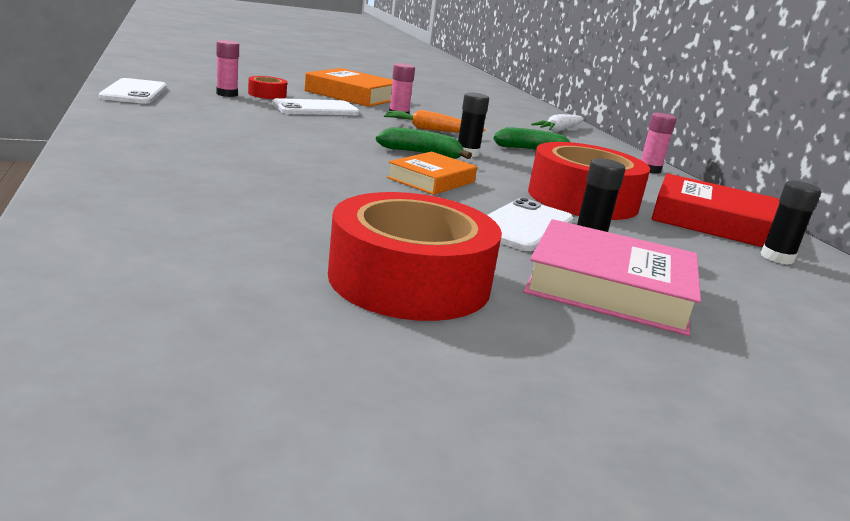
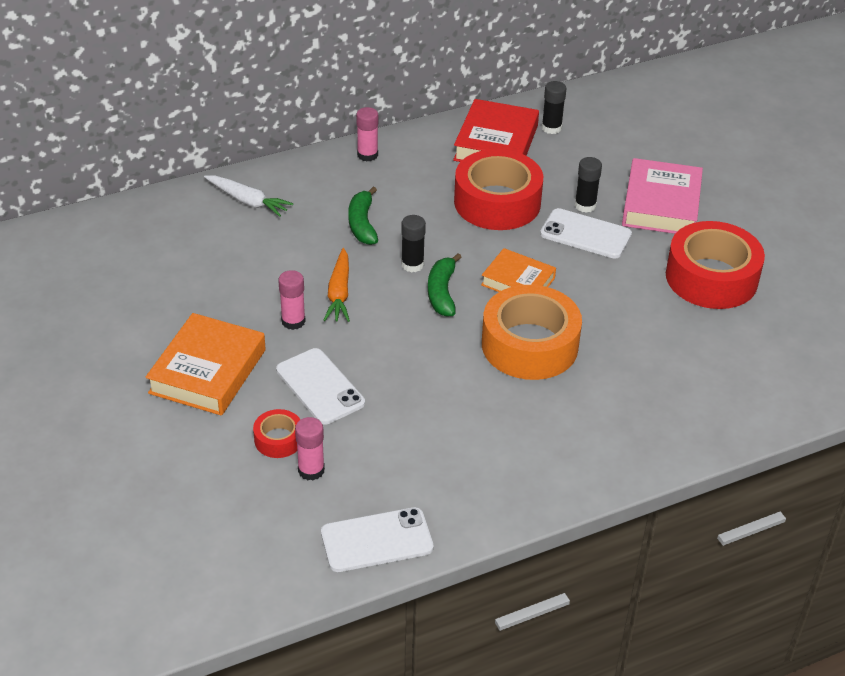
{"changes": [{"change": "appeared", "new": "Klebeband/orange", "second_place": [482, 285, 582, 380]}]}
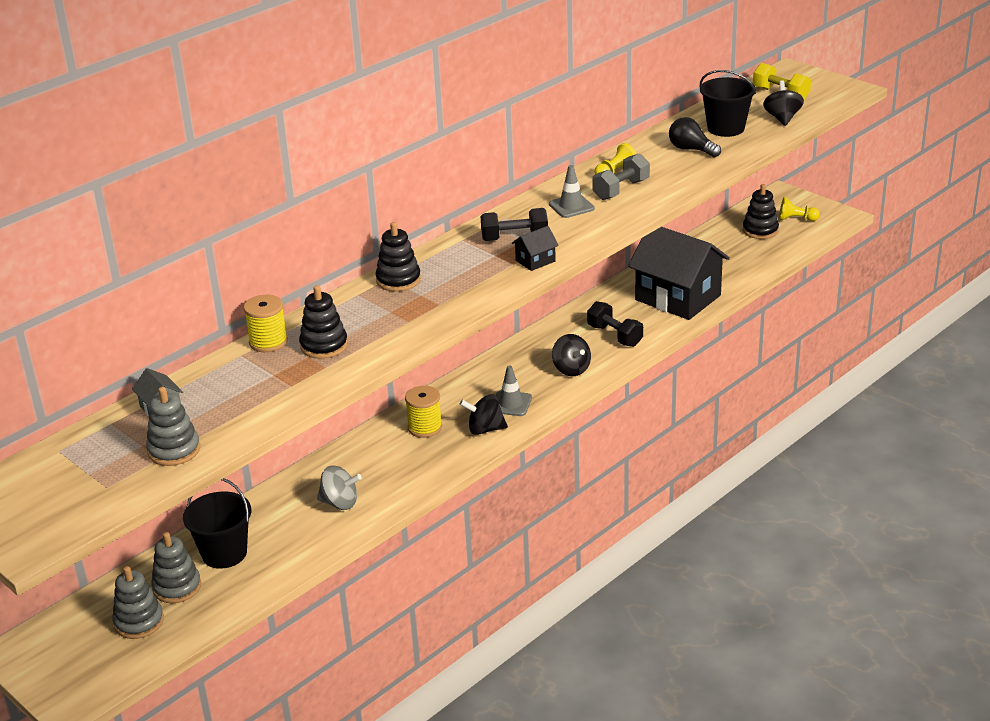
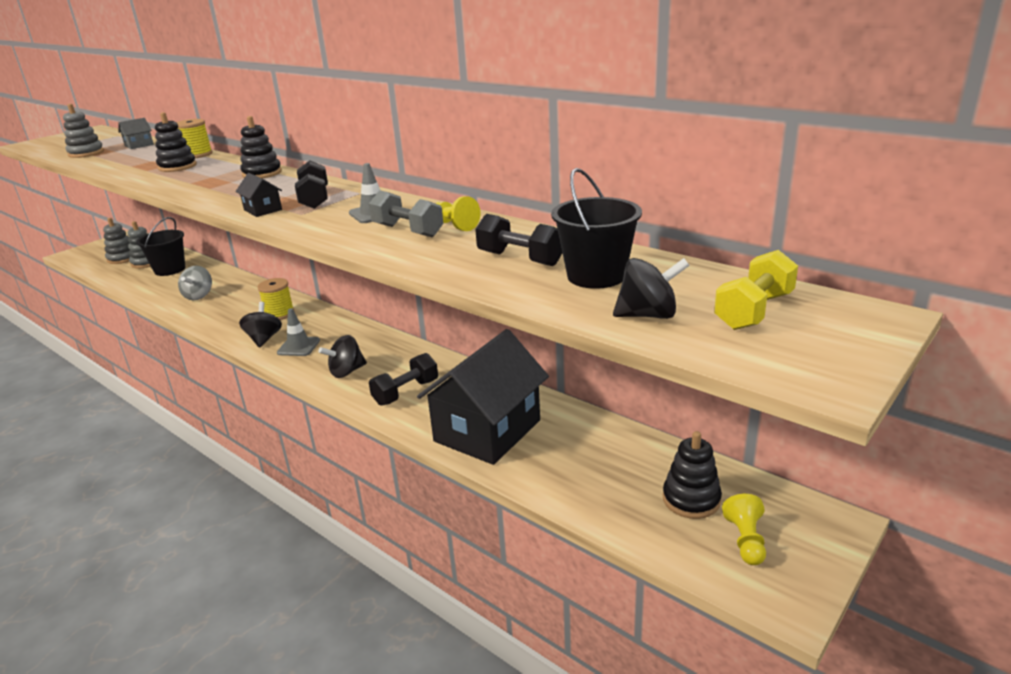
{"changes": [{"change": "exchanged", "old": "Glühbirne/schwarz", "new": "Hantel/schwarz", "first_place": [669, 117, 721, 157], "second_place": [475, 214, 562, 266]}]}
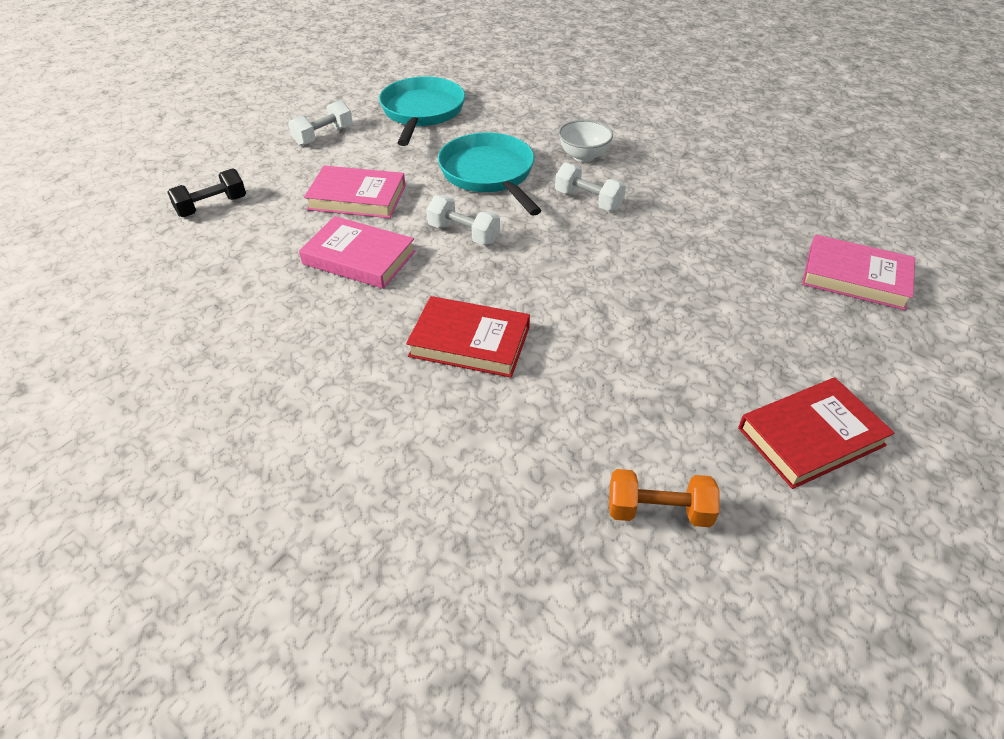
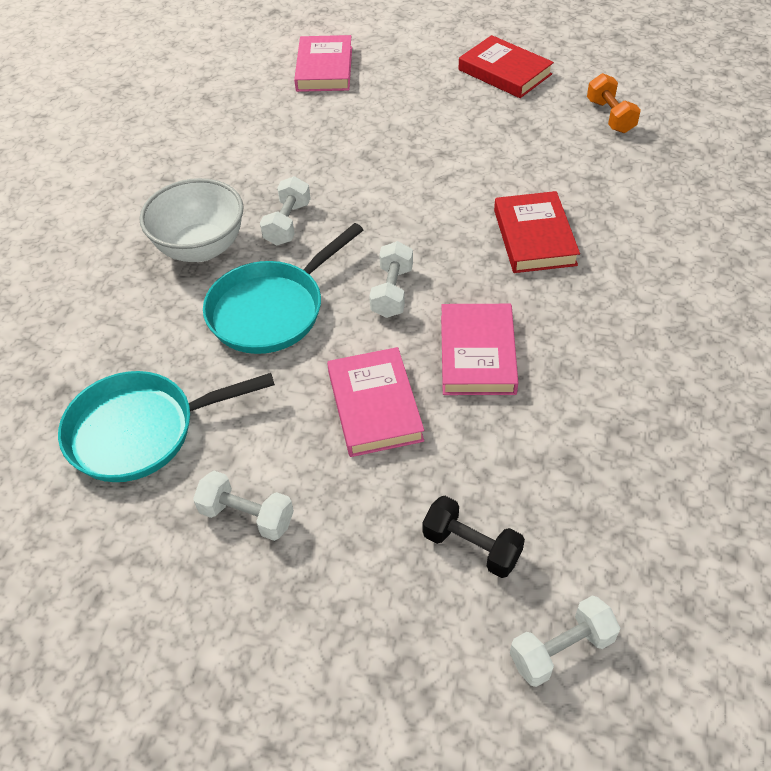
{"changes": [{"change": "size", "old": "Schüssel/weiß", "first_place": [558, 119, 613, 162], "second_place": [139, 178, 244, 262], "factor": 1.59}, {"change": "appeared", "new": "Hantel/weiß", "second_place": [510, 596, 620, 687]}]}
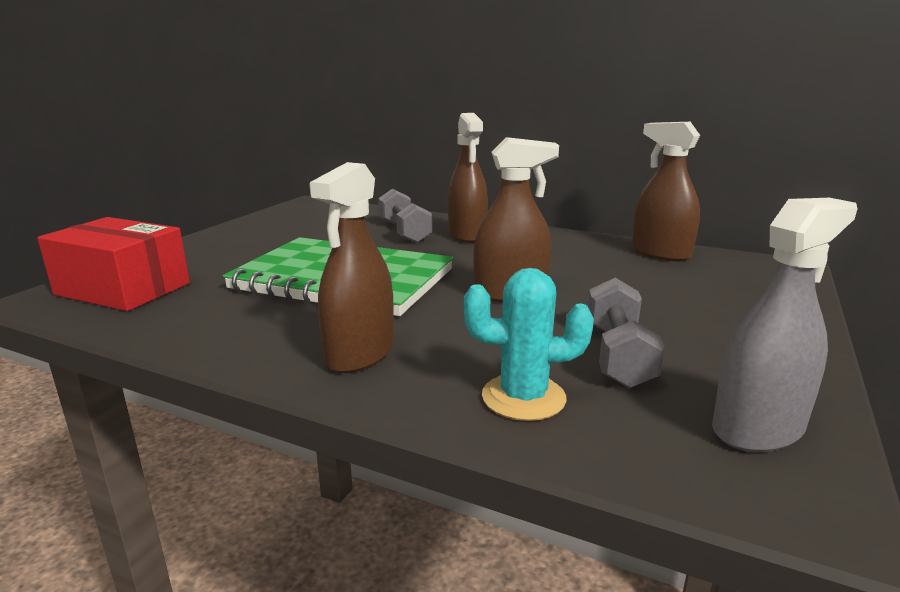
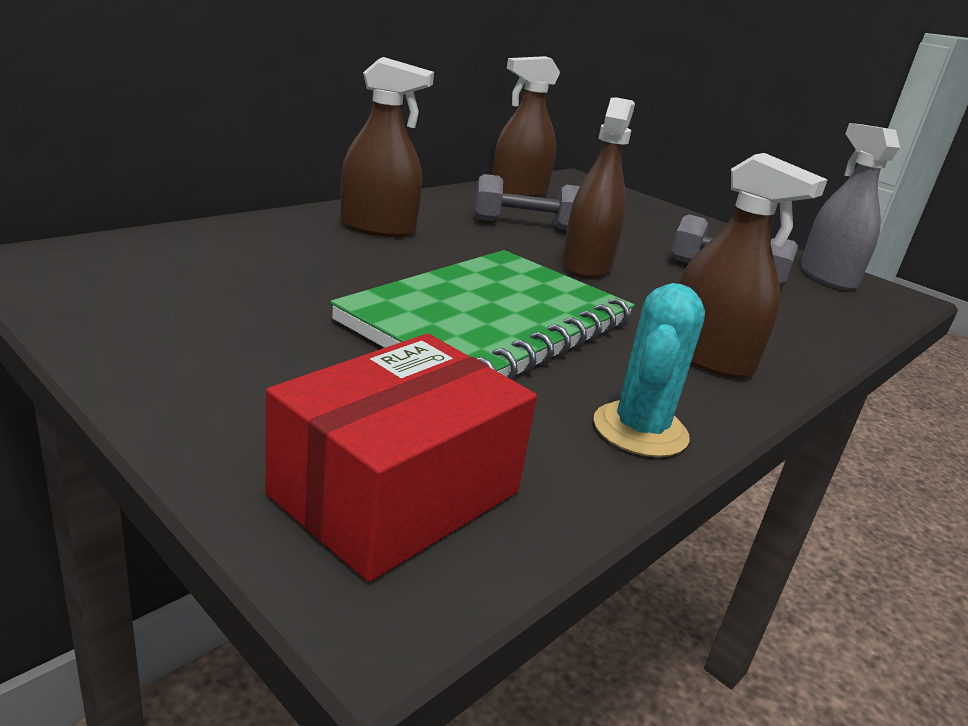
{"changes": [{"change": "relocated", "old": "Hantel/grau", "first_place": [378, 188, 432, 243], "second_place": [474, 174, 580, 230]}, {"change": "relocated", "old": "Kaktus/türkis", "first_place": [464, 268, 594, 421], "second_place": [594, 283, 705, 457]}]}
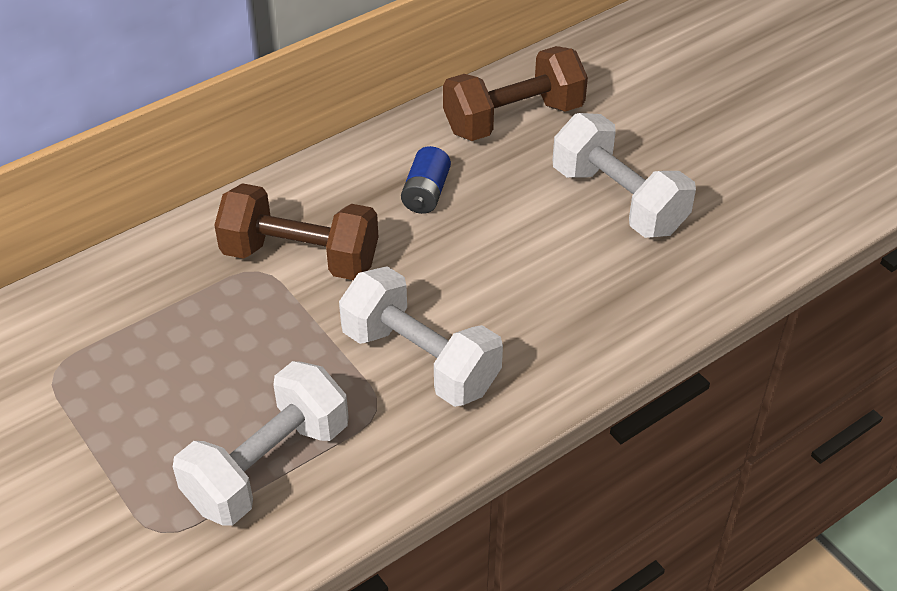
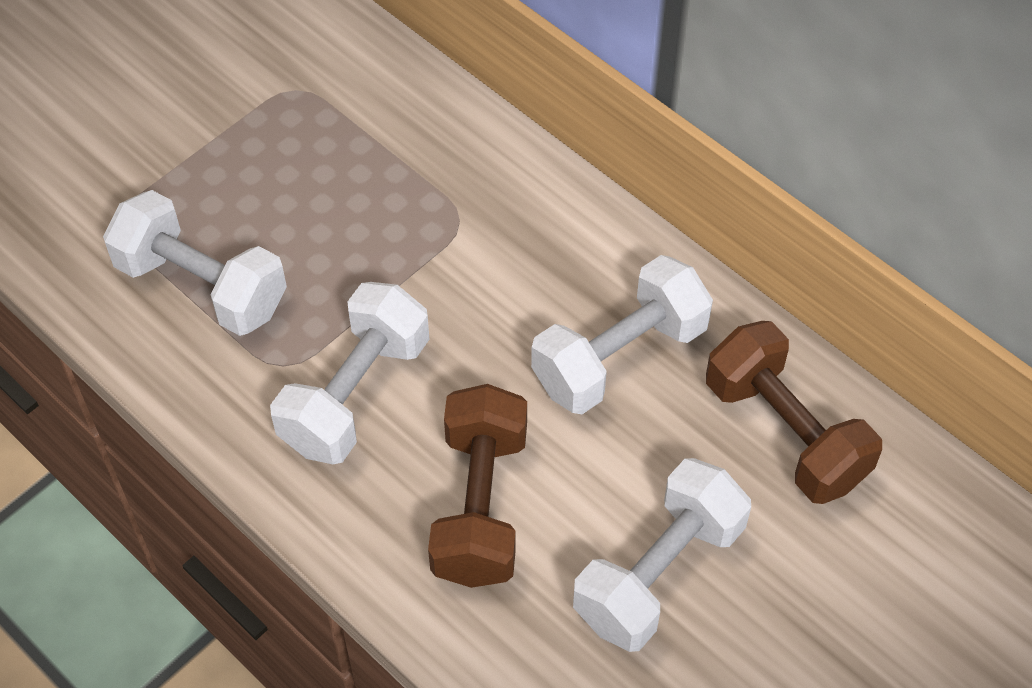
{"changes": [{"change": "relocated", "old": "Hantel/braun", "first_place": [214, 183, 379, 280], "second_place": [428, 384, 527, 588]}, {"change": "exchanged", "old": "Batterie/blau", "new": "Hantel/weiß", "first_place": [401, 146, 451, 214], "second_place": [531, 255, 713, 414]}]}
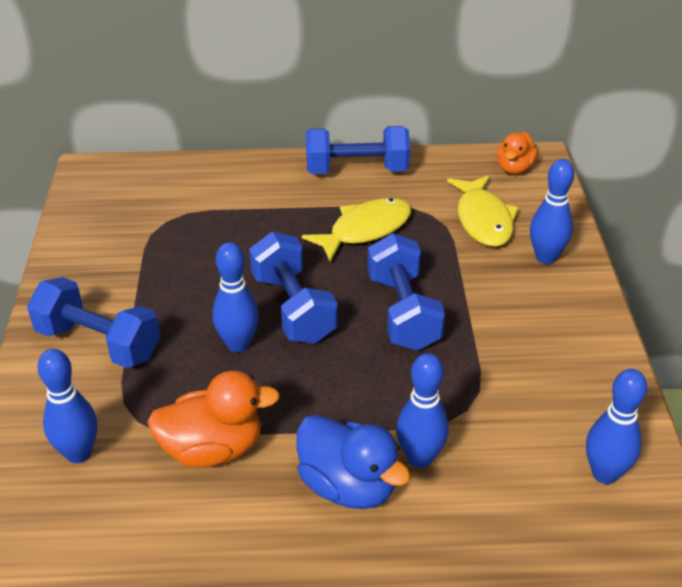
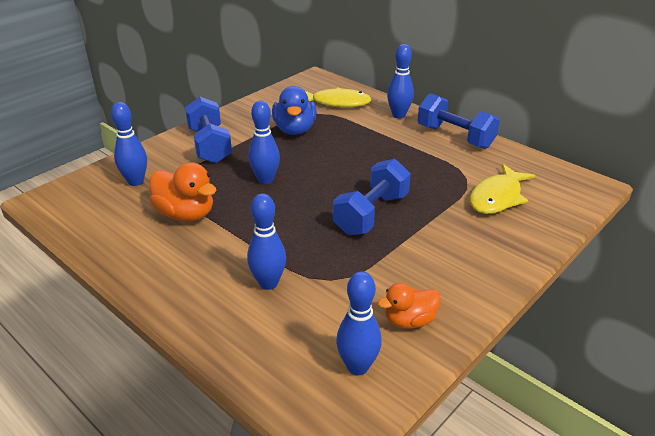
{"changes": [{"change": "missing", "old": "Hantel/blau", "first_place": [249, 232, 338, 344]}, {"change": "relocated", "old": "Ente/blau", "first_place": [296, 415, 411, 509], "second_place": [272, 86, 316, 135]}, {"change": "relocated", "old": "Fisch/gelb", "first_place": [302, 198, 411, 262], "second_place": [305, 87, 371, 108]}, {"change": "relocated", "old": "Ente/orange", "first_place": [497, 132, 538, 174], "second_place": [378, 283, 441, 329]}, {"change": "relocated", "old": "Bowlingkegel/blau", "first_place": [530, 159, 574, 264], "second_place": [387, 44, 414, 119]}]}
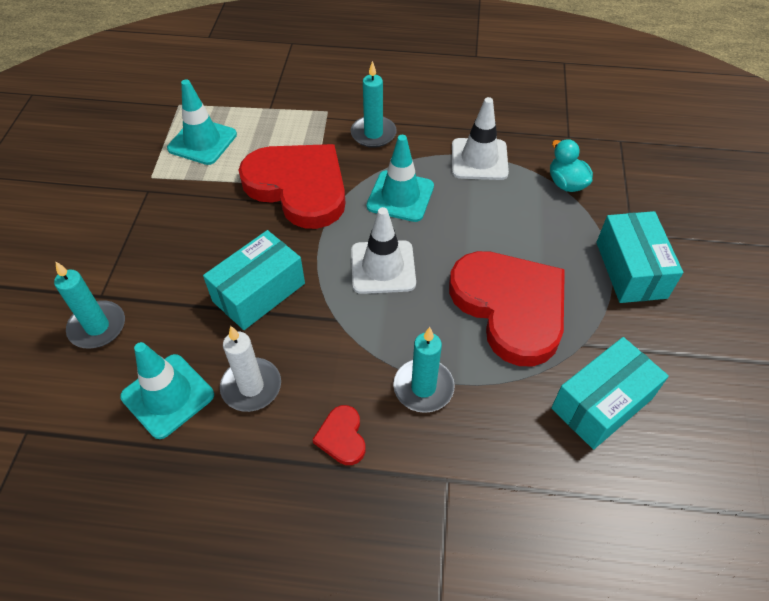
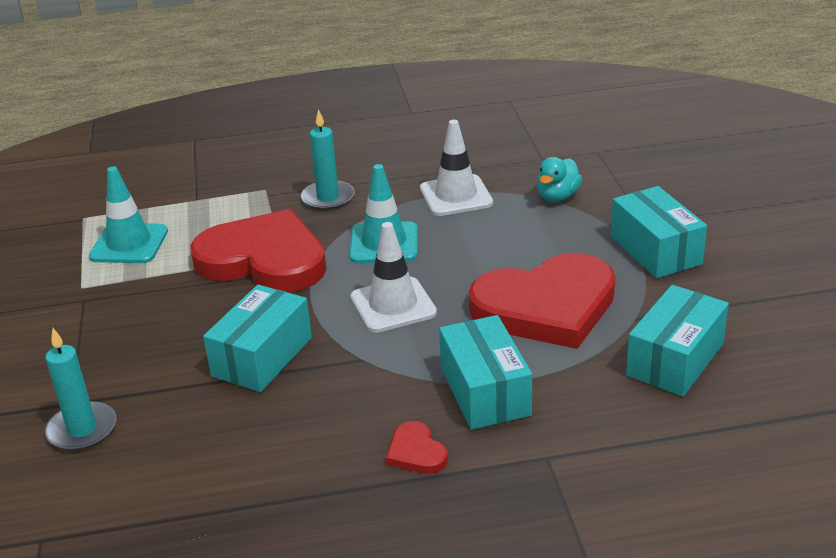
{"changes": [{"change": "missing", "old": "Leitkegel/türkis", "first_place": [120, 342, 214, 439]}, {"change": "missing", "old": "Kerze/weiß", "first_place": [220, 326, 281, 412]}, {"change": "exchanged", "old": "Kerze/türkis", "new": "Schachtel/türkis", "first_place": [393, 327, 455, 413], "second_place": [439, 315, 532, 430]}, {"change": "spun", "old": "Herz/rot", "first_place": [449, 251, 565, 366], "second_place": [469, 253, 616, 349], "degrees": 120}, {"change": "spun", "old": "Ente/türkis", "first_place": [550, 139, 593, 192], "second_place": [537, 157, 582, 202], "degrees": -105}]}
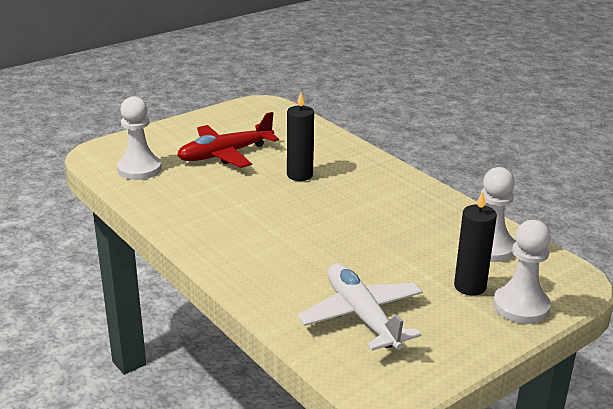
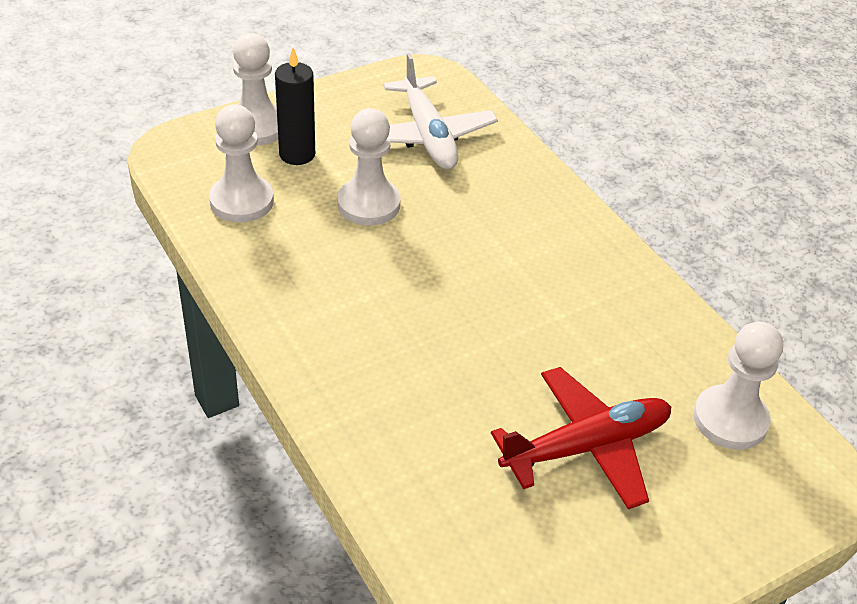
{"changes": [{"change": "missing", "old": "Kerze/schwarz", "first_place": [287, 92, 314, 181]}, {"change": "appeared", "new": "Bauer/weiß", "second_place": [337, 108, 401, 225]}]}
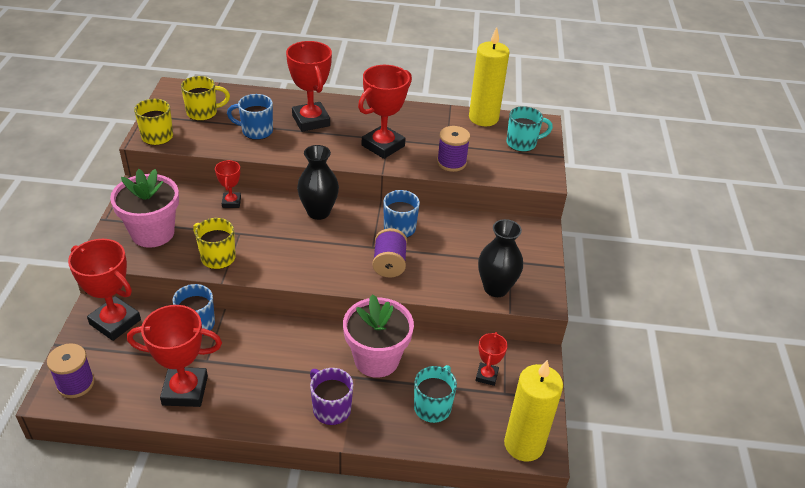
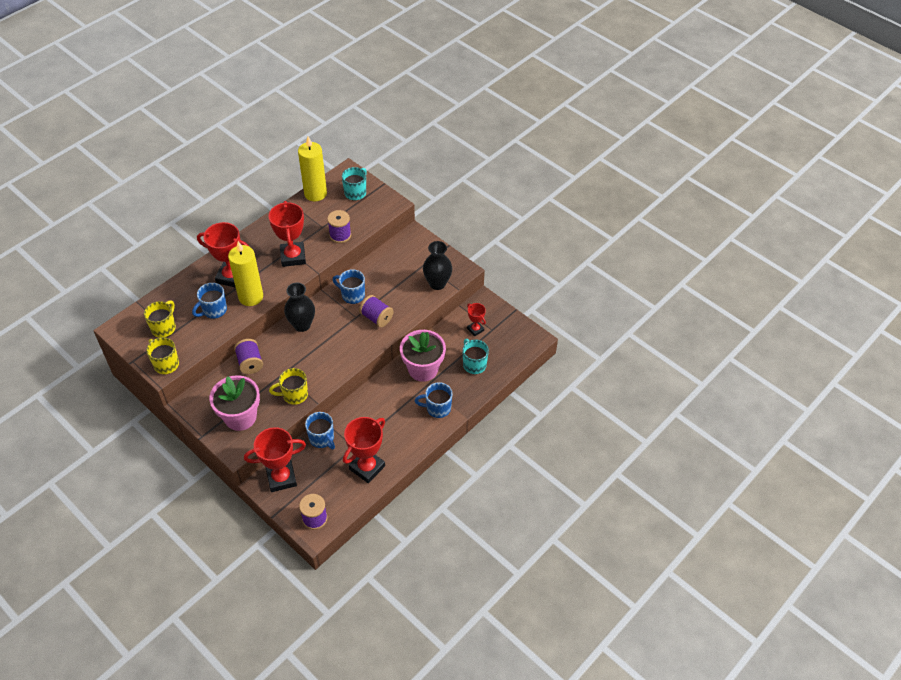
{"changes": [{"change": "exchanged", "old": "Pokal/rot", "new": "Garnrolle/lila", "first_place": [215, 160, 241, 208], "second_place": [234, 339, 263, 374]}, {"change": "colour", "old": "Tasse/lila", "new": "Tasse/blau", "first_place": [310, 368, 353, 425], "second_place": [415, 382, 453, 418]}, {"change": "relocated", "old": "Kerze/gelb", "first_place": [504, 360, 563, 462], "second_place": [228, 241, 263, 306]}]}
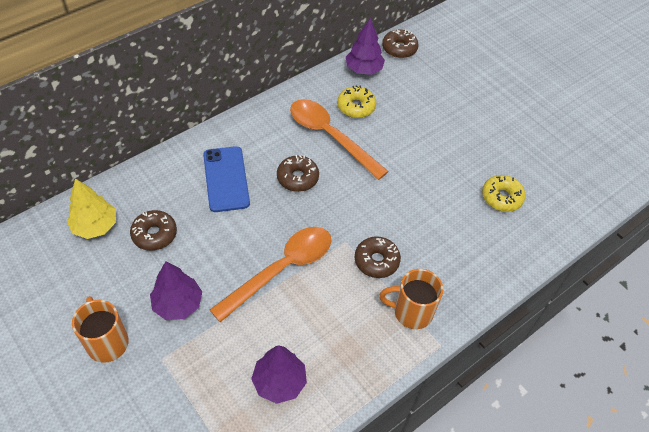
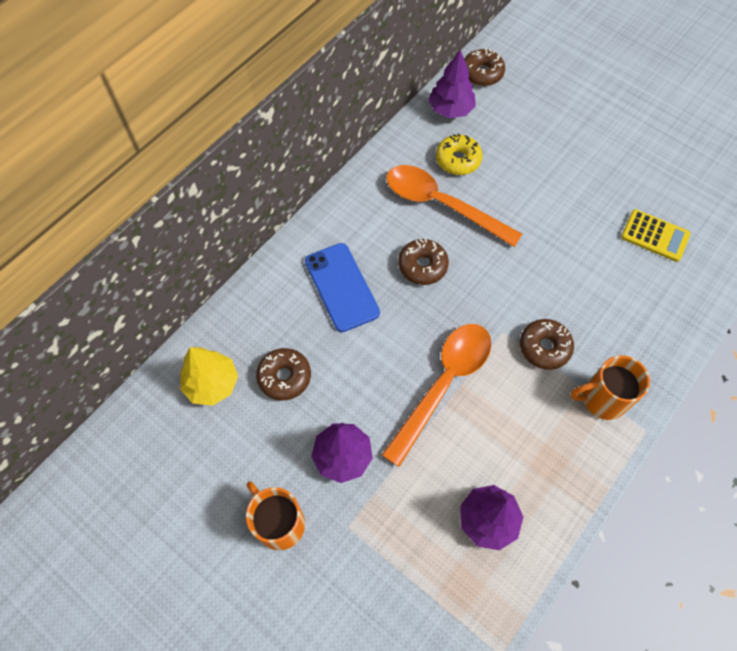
{"changes": [{"change": "exchanged", "old": "Donut/gelb", "new": "Taschenrechner/gelb", "first_place": [482, 175, 526, 212], "second_place": [621, 209, 691, 262]}]}
